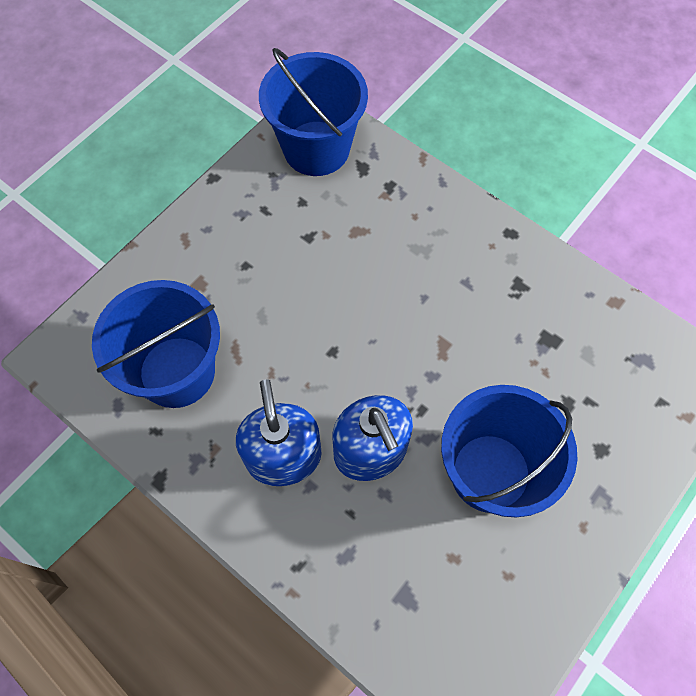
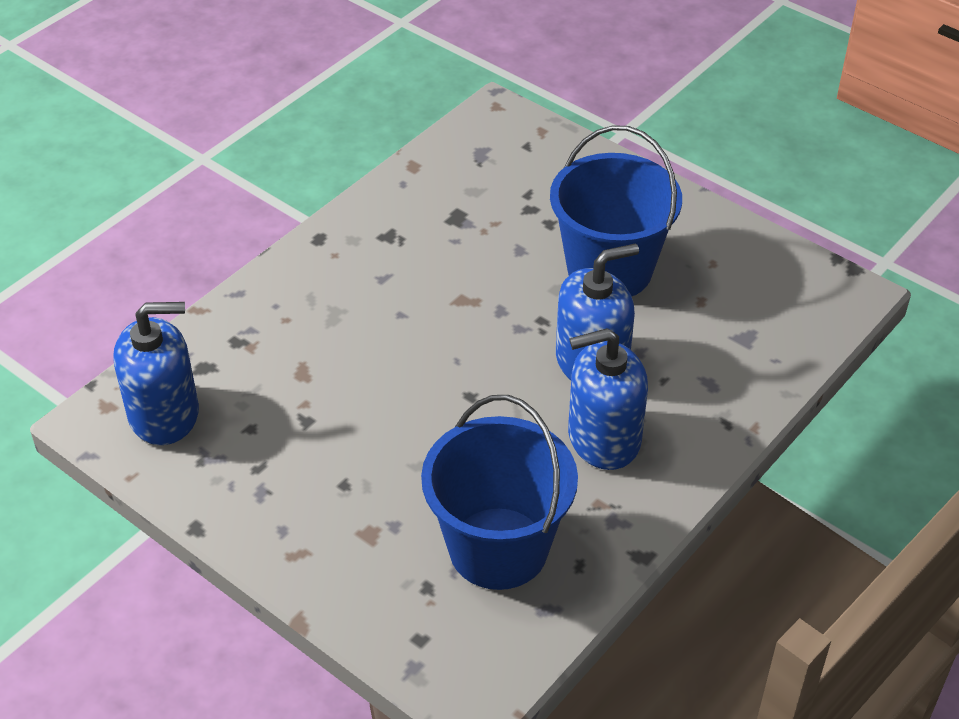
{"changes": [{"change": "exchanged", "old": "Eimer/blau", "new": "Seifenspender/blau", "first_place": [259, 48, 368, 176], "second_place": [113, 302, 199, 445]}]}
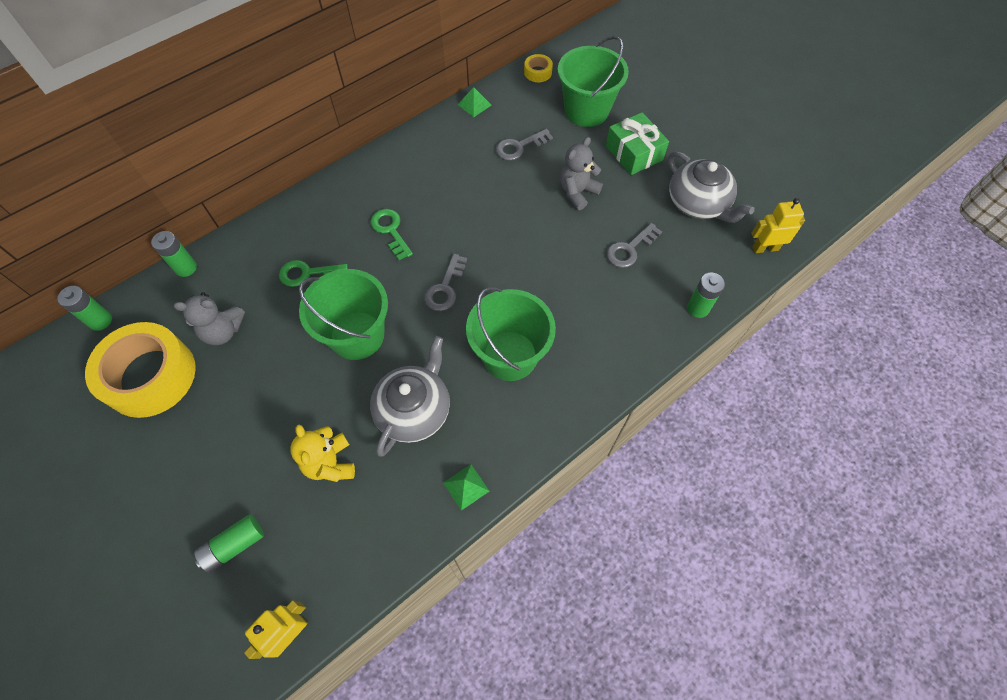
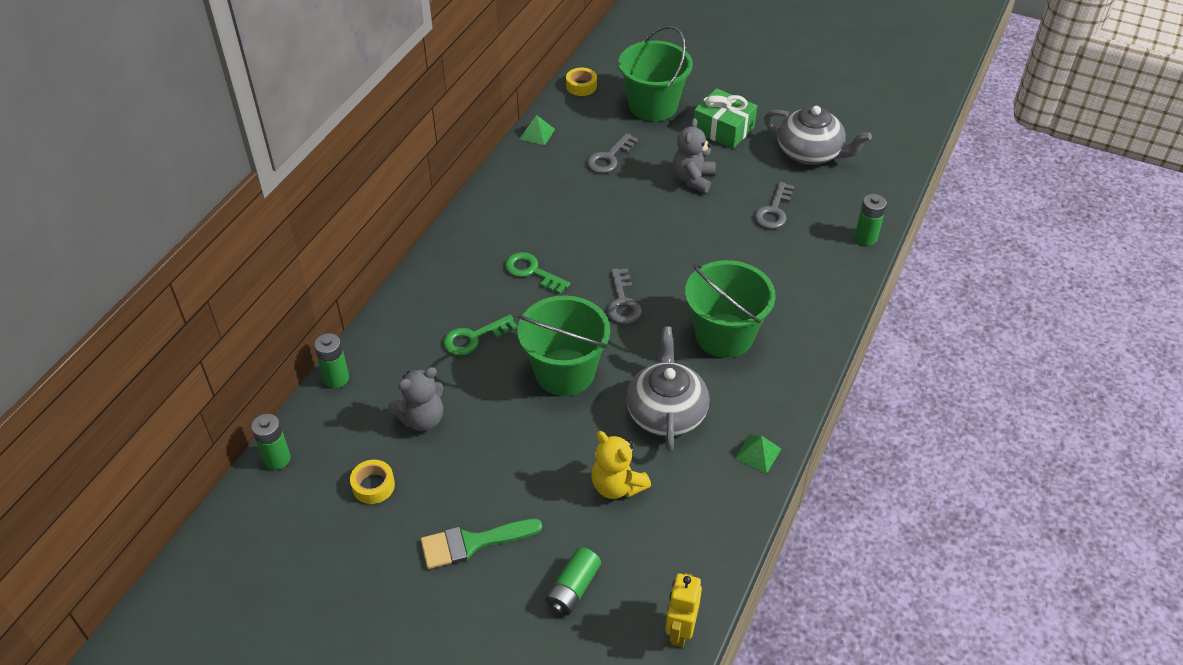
{"changes": [{"change": "size", "old": "Klebeband/gelb", "first_place": [85, 322, 196, 418], "second_place": [350, 460, 395, 504], "factor": 0.42}, {"change": "missing", "old": "Roboter/gelb", "first_place": [751, 198, 805, 253]}, {"change": "appeared", "new": "Pinsel/grün", "second_place": [421, 519, 542, 569]}]}
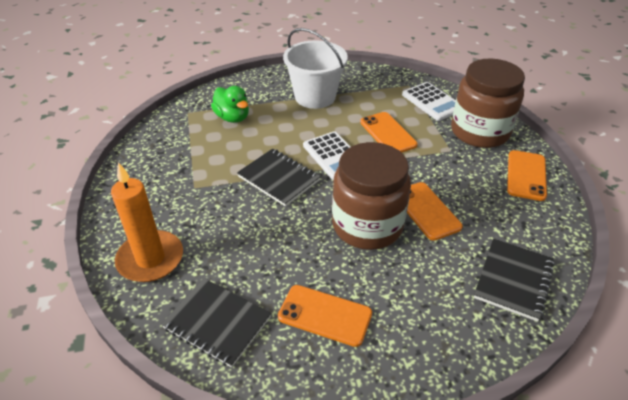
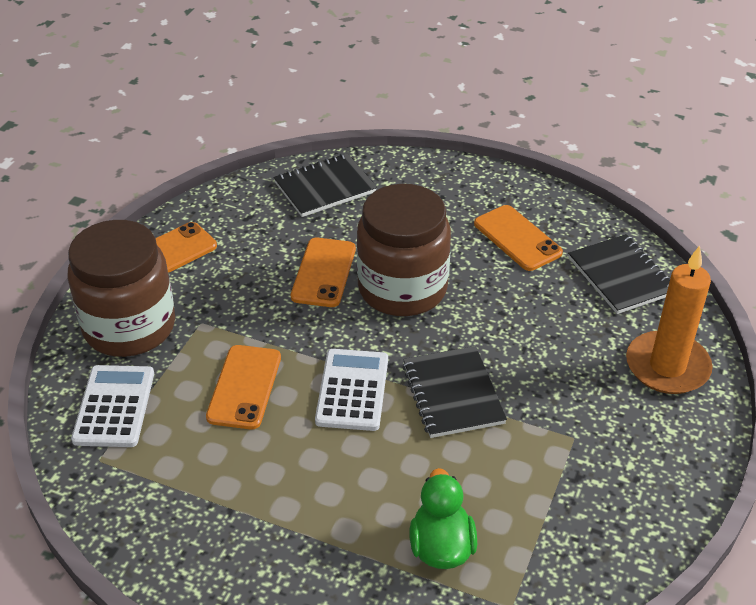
{"changes": [{"change": "missing", "old": "Eimer/weiß", "first_place": [283, 28, 348, 109]}]}
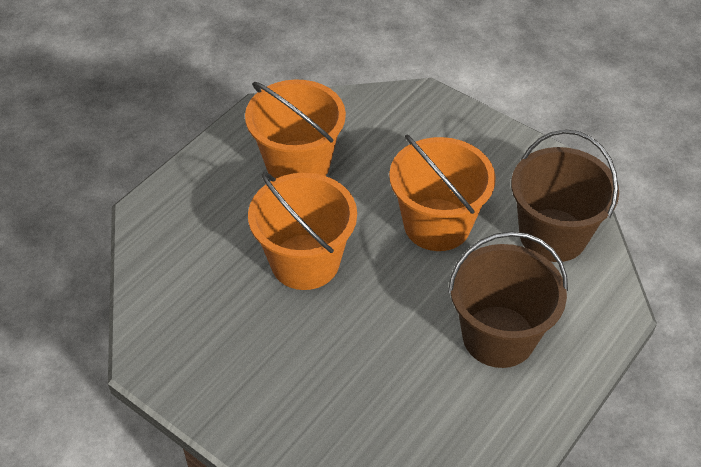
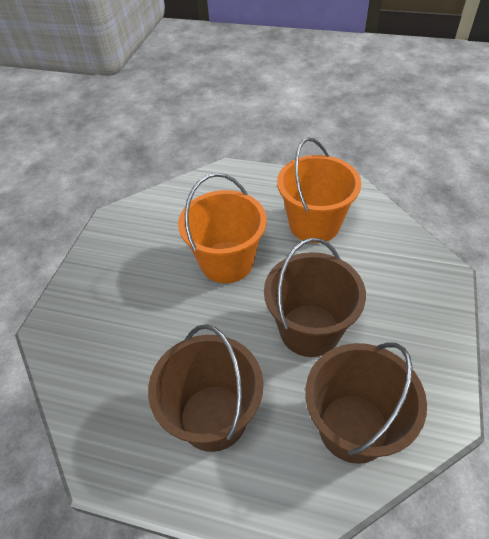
{"changes": [{"change": "colour", "old": "Eimer/orange", "new": "Eimer/braun", "first_place": [389, 134, 496, 251], "second_place": [264, 238, 366, 357]}]}
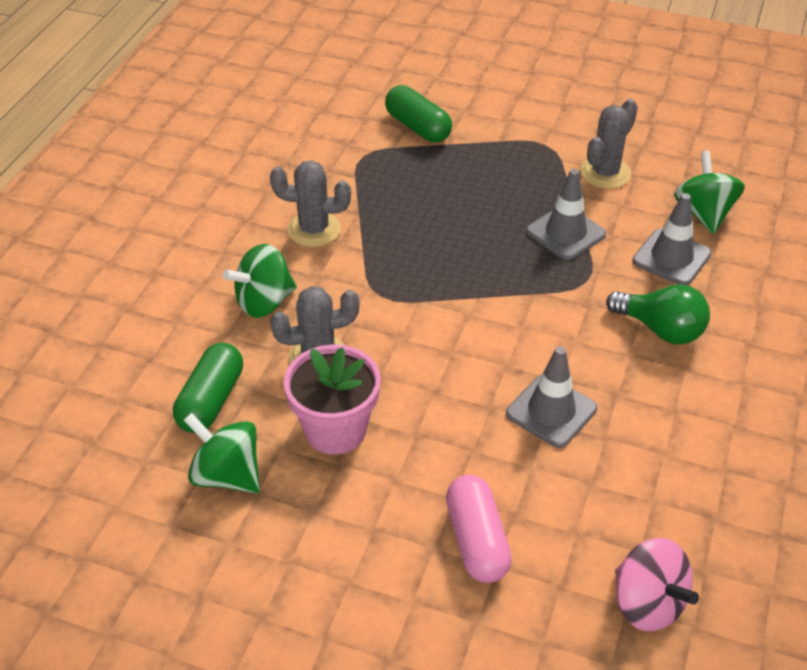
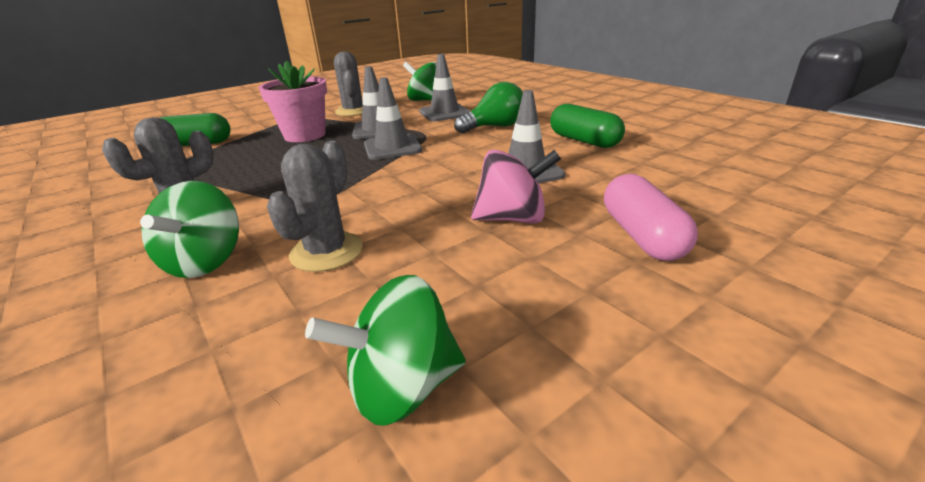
{"changes": [{"change": "relocated", "old": "Kapsel/grün", "first_place": [173, 343, 243, 433], "second_place": [550, 104, 625, 148]}, {"change": "relocated", "old": "Blumentopf/rosa", "first_place": [284, 344, 381, 455], "second_place": [259, 61, 327, 142]}, {"change": "spun", "old": "Kapsel/rosa", "first_place": [446, 475, 512, 583], "second_place": [604, 174, 698, 261], "degrees": 60}, {"change": "relocated", "old": "Kreisel/rosa", "first_place": [615, 538, 699, 631], "second_place": [471, 149, 561, 224]}, {"change": "appeared", "new": "Leitkegel/grau", "second_place": [364, 77, 422, 160]}]}
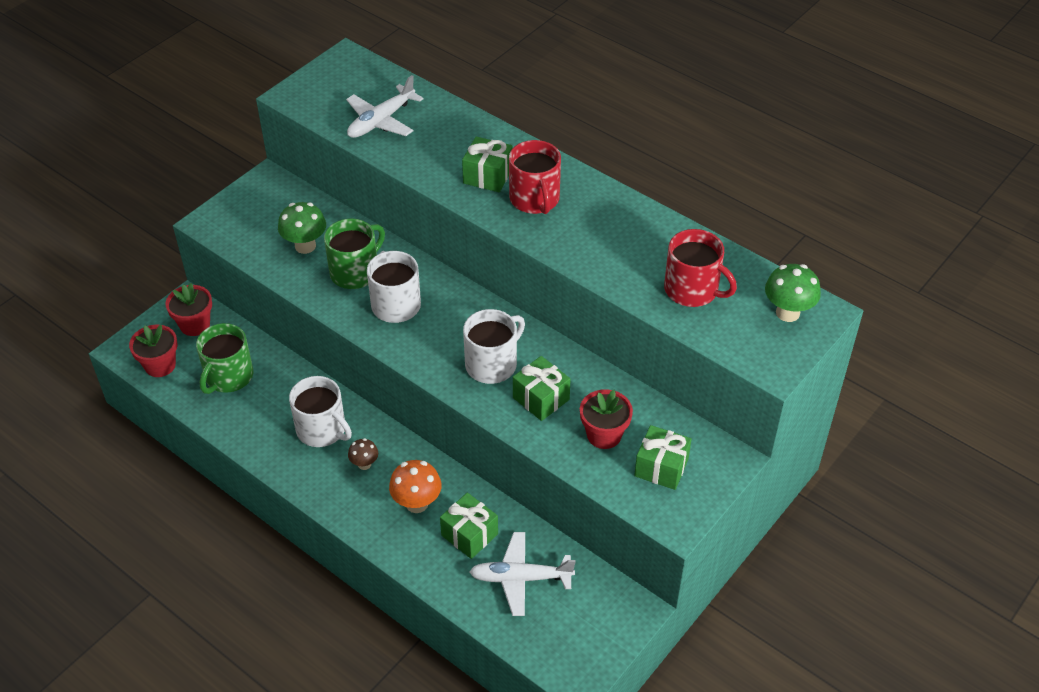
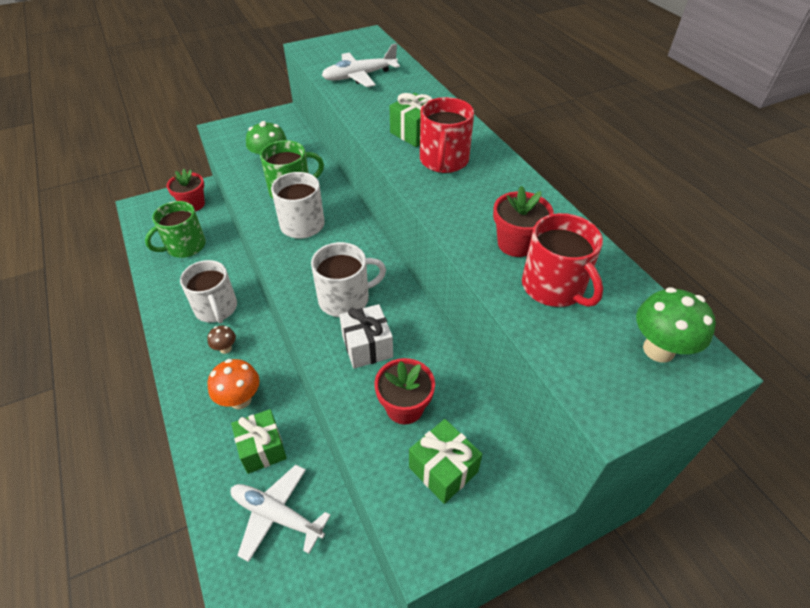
{"changes": [{"change": "relocated", "old": "Blumentopf/rot", "first_place": [129, 325, 178, 377], "second_place": [493, 186, 554, 257]}, {"change": "colour", "old": "Geschenk/grün", "new": "Geschenk/weiß", "first_place": [513, 356, 571, 421], "second_place": [339, 304, 393, 368]}]}
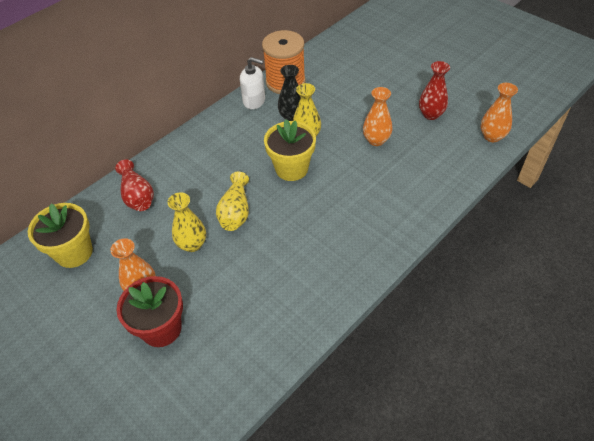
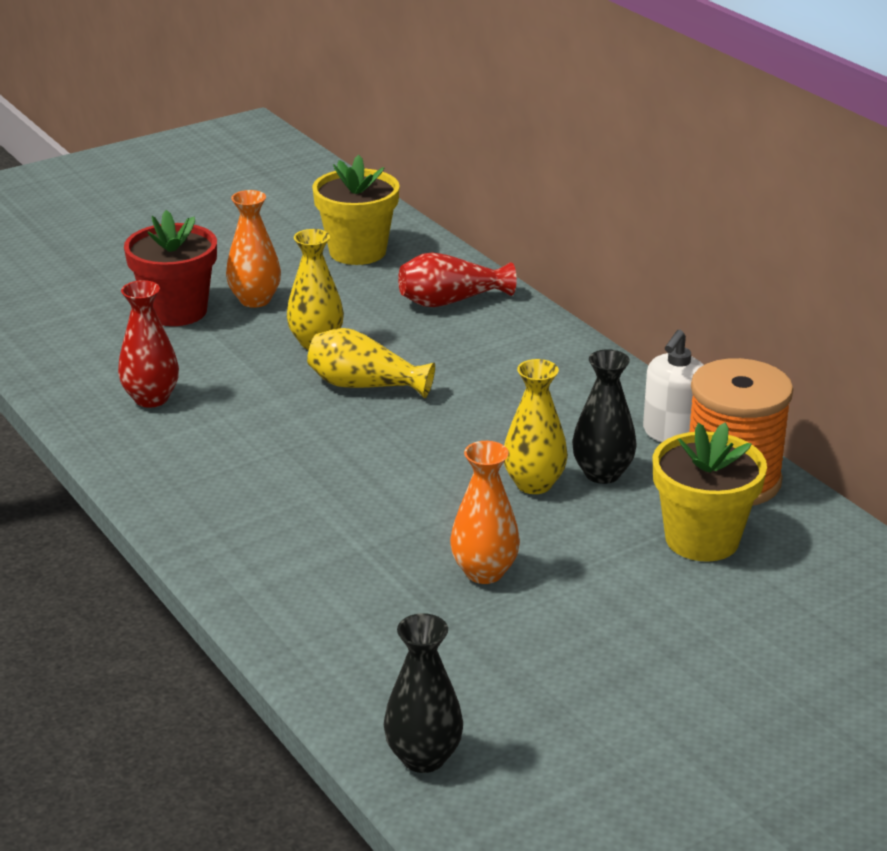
{"changes": [{"change": "relocated", "old": "Blumentopf/gelb", "first_place": [264, 119, 316, 181], "second_place": [653, 423, 767, 562]}, {"change": "relocated", "old": "Vase/rot", "first_place": [419, 61, 450, 120], "second_place": [118, 280, 179, 408]}, {"change": "colour", "old": "Vase/orange", "new": "Vase/schwarz", "first_place": [481, 83, 518, 142], "second_place": [384, 613, 463, 773]}]}
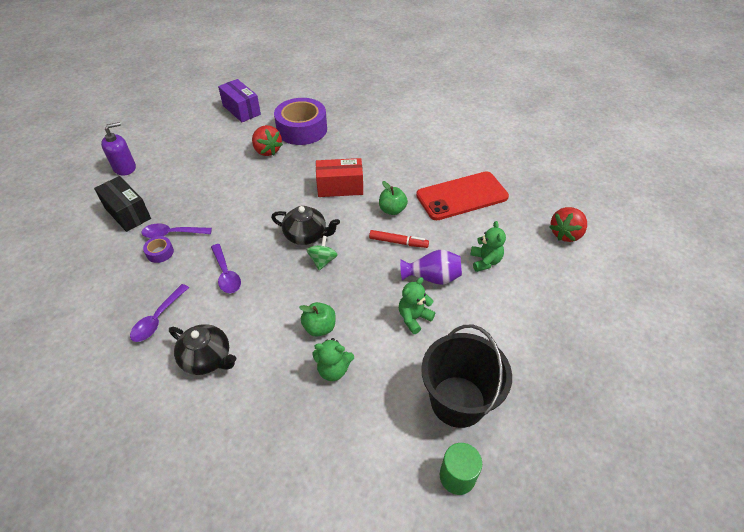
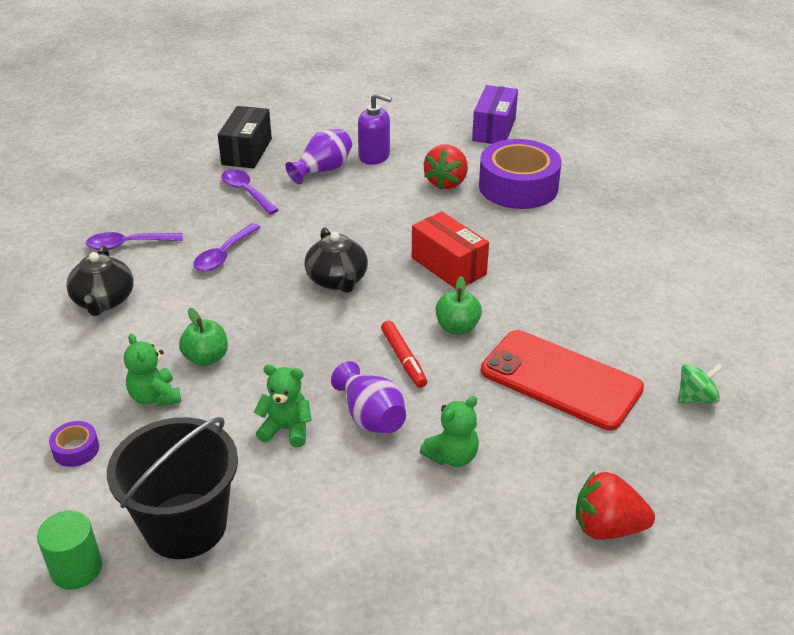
{"changes": [{"change": "relocated", "old": "Seifenspender/lila", "first_place": [101, 122, 136, 176], "second_place": [358, 93, 392, 165]}, {"change": "relocated", "old": "Klebeband/lila", "first_place": [143, 236, 174, 263], "second_place": [49, 421, 99, 467]}, {"change": "relocated", "old": "Kreisel/grün", "first_place": [307, 236, 338, 270], "second_place": [678, 364, 723, 403]}, {"change": "appeared", "new": "Vase/lila", "second_place": [285, 129, 352, 184]}]}
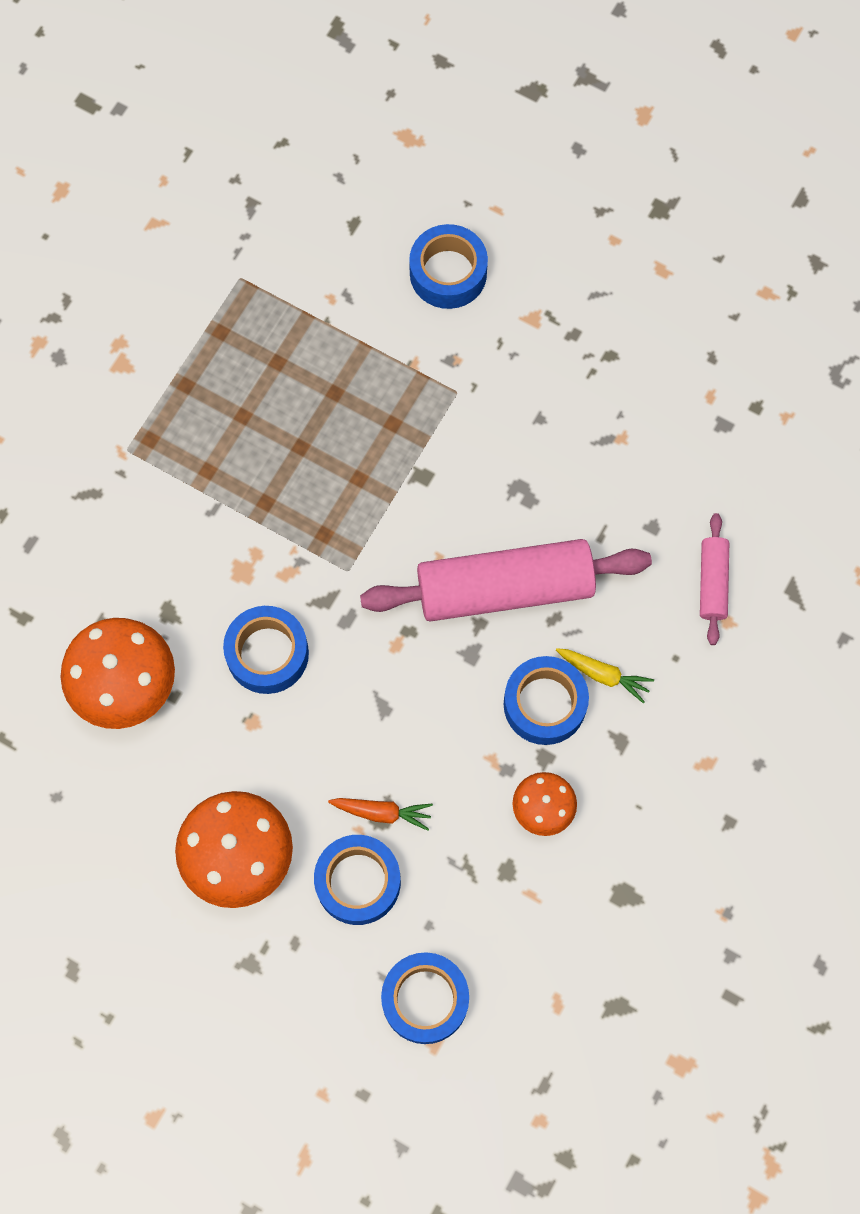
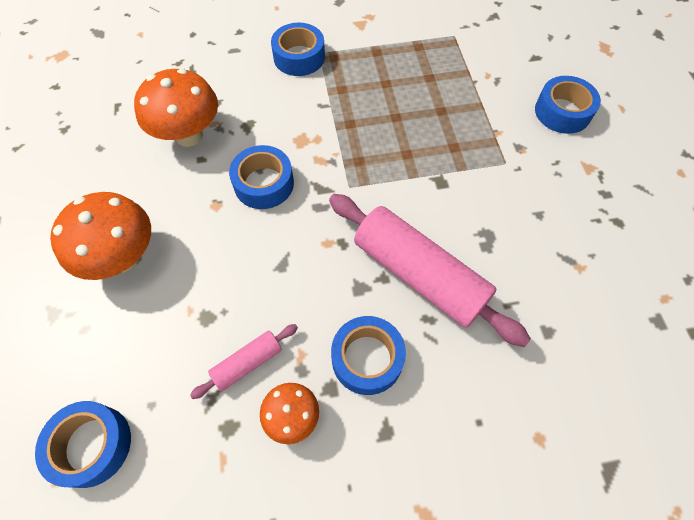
{"changes": [{"change": "relocated", "old": "Klebeband/blau", "first_place": [314, 835, 401, 925], "second_place": [271, 23, 325, 76]}, {"change": "missing", "old": "Karotte/orange", "first_place": [328, 798, 433, 831]}, {"change": "missing", "old": "Karotte/gelb", "first_place": [556, 648, 654, 704]}, {"change": "relocated", "old": "Nudelholz/rosa", "first_place": [700, 513, 729, 645], "second_place": [190, 324, 298, 399]}]}
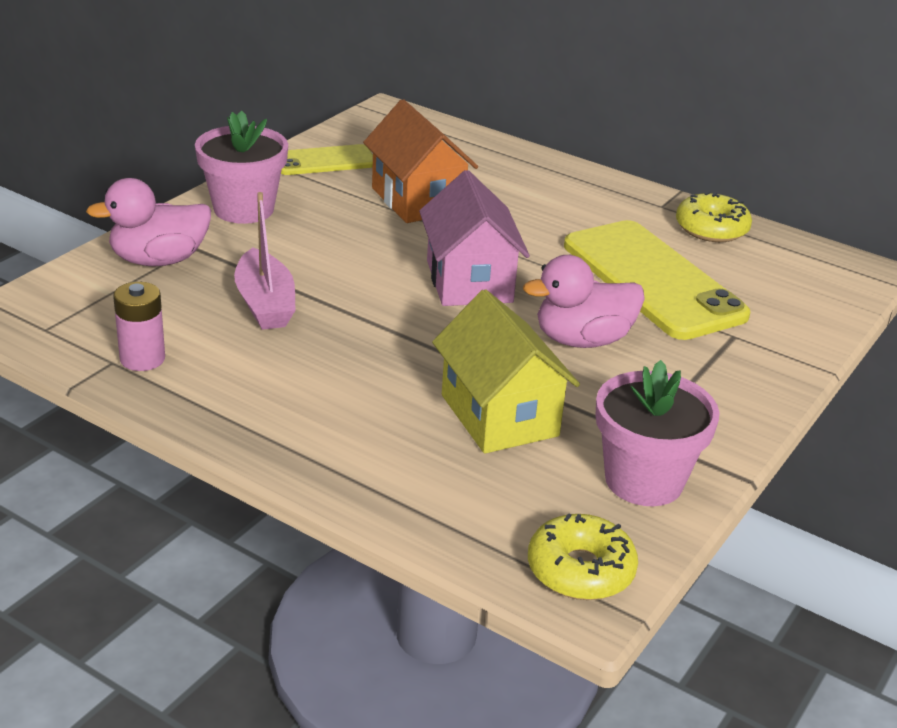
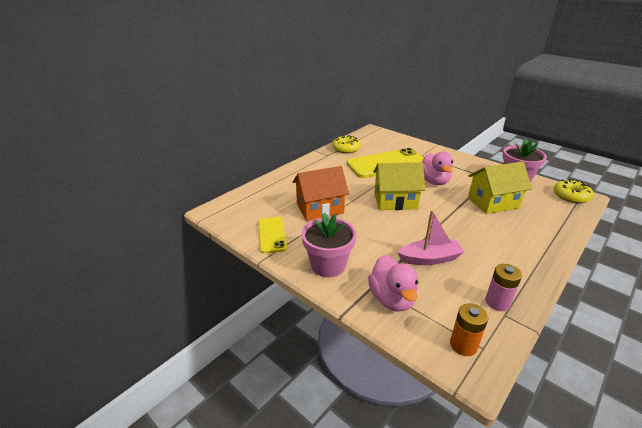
{"changes": [{"change": "colour", "old": "Haus/rosa", "new": "Haus/gelb", "first_place": [419, 170, 530, 306], "second_place": [373, 162, 425, 210]}, {"change": "appeared", "new": "Batterie/orange", "second_place": [450, 303, 488, 356]}]}
